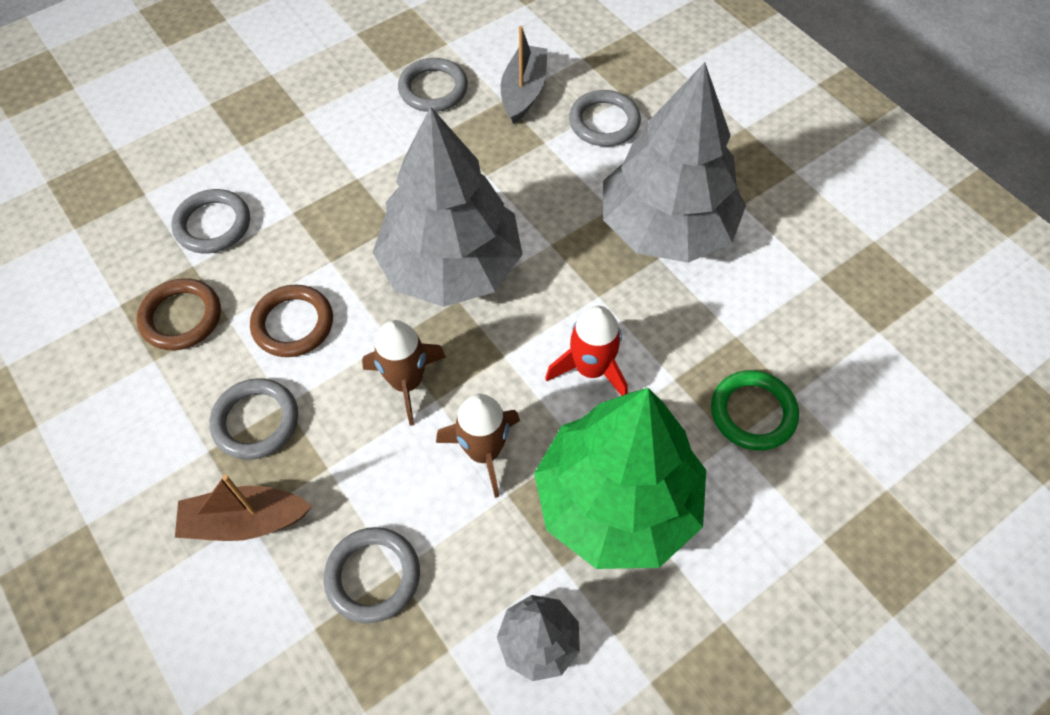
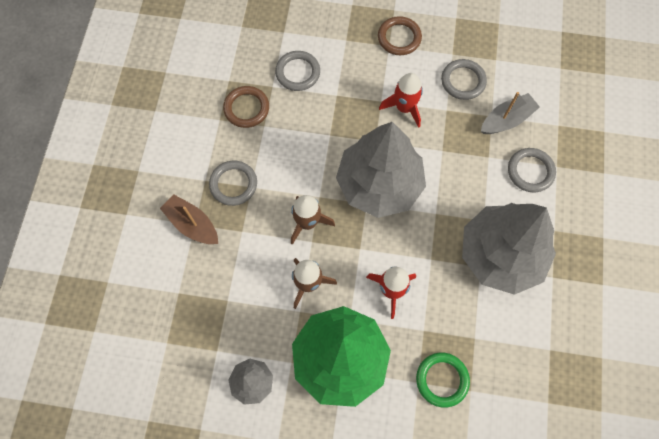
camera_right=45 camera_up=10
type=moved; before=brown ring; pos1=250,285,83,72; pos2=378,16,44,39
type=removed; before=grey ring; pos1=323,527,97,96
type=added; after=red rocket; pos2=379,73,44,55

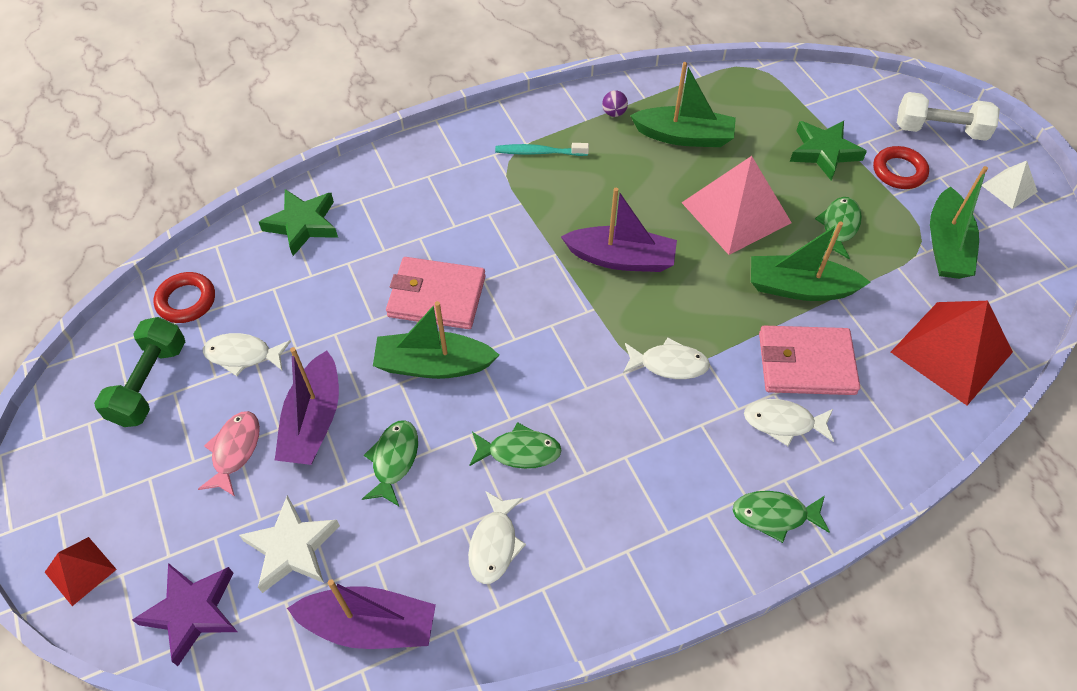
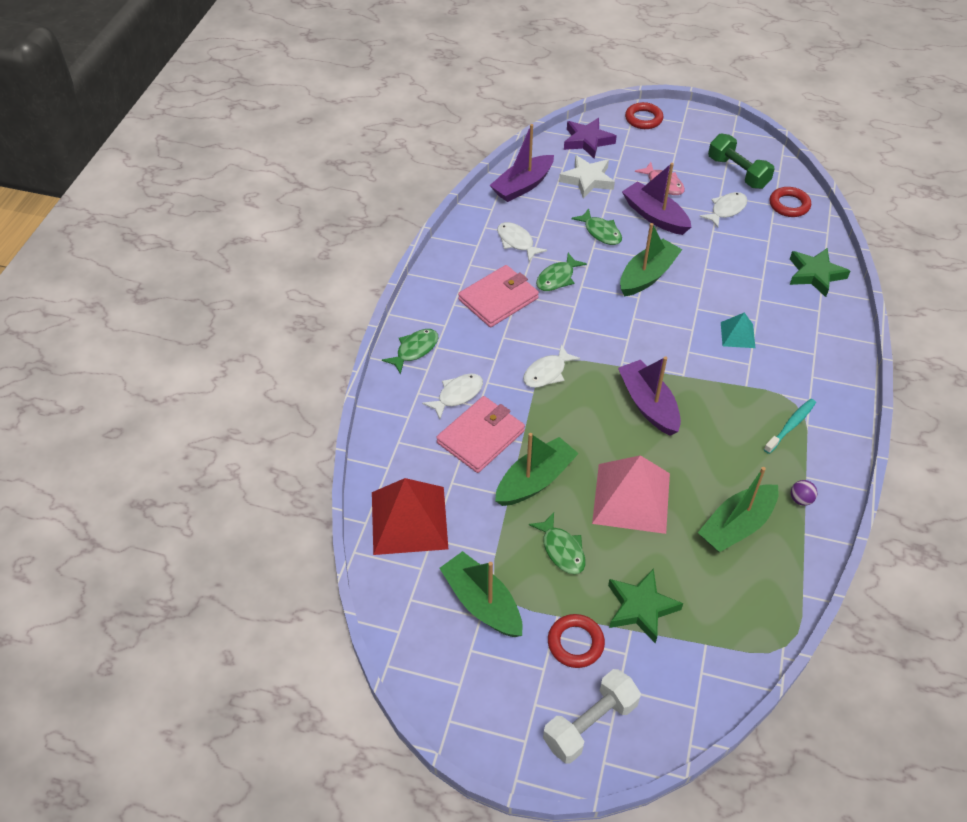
camera_right=130 camera_up=-5
type=replaced; before=red pyramid; after=red ring; pos1=45,537,72,69; pos2=625,102,38,27
type=moved; before=pink wallet; pos1=386,257,100,72; pos2=458,265,81,62
type=turned; before=purple boat; pos1=561,188,116,84; pos2=618,356,63,80; turn=105
type=removed; before=white pyramid; pos1=982,161,56,48
type=added; after=turquoise pyramid; pos2=721,312,34,36

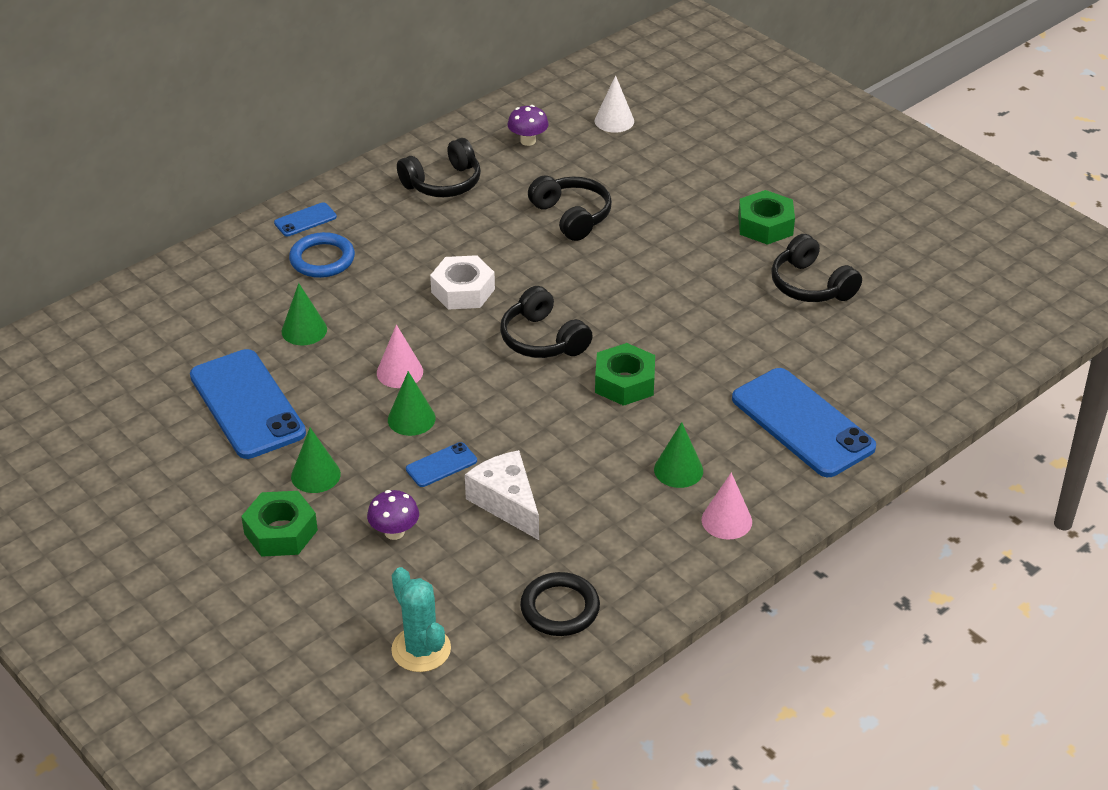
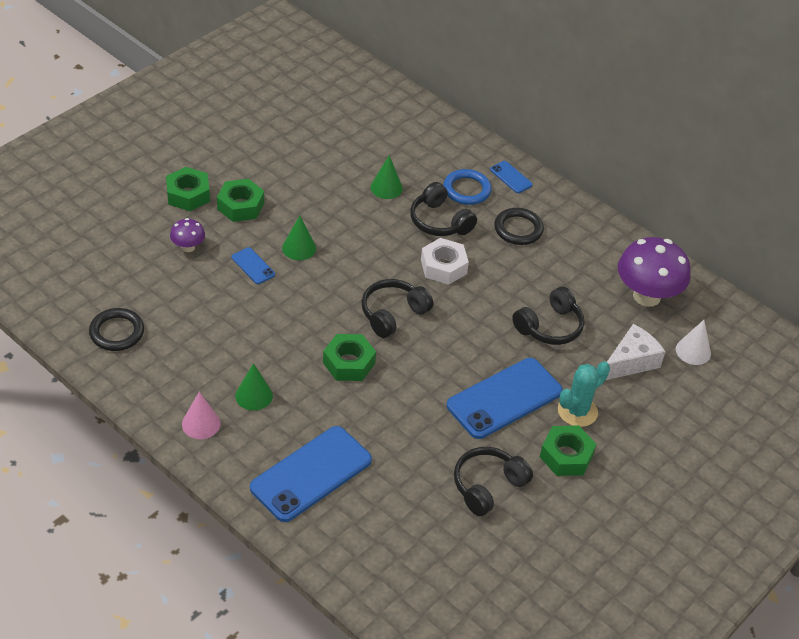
camera_right=80 camera_up=5
type=moved; before=blue phone; pos1=190,349,116,110; pos2=447,358,116,81
type=replaced; before=green cone; after=green nut; pos1=291,428,50,65; pos2=217,179,47,43
type=removed; before=pink cone; pos1=377,325,46,63
type=moved; before=turquoise cactus; pos1=391,567,60,105; pos2=558,361,52,66
type=moved; before=black headphones; pos1=397,138,84,59; pos2=410,182,67,54
type=moved; before=white cheese; pos1=465,450,74,90; pos2=606,324,59,56
type=resized; before=purple mushroom; pos1=508,105,41,41; pos2=618,237,73,70; scale=2.07
type=added; after=black ring; pos2=494,208,50,37

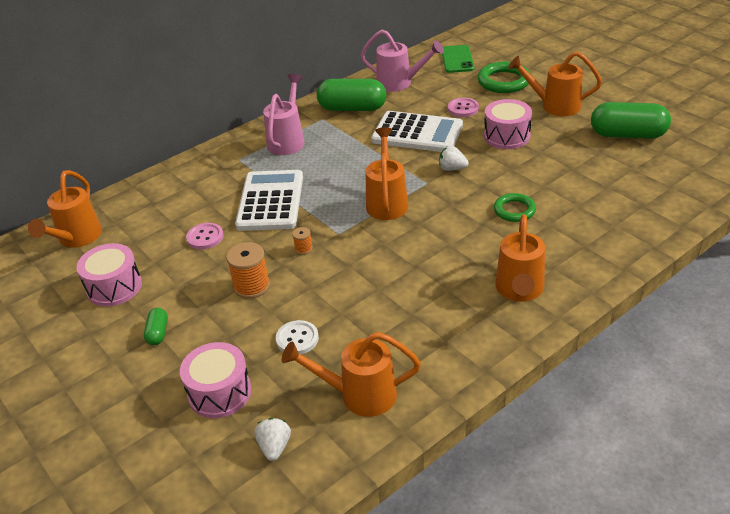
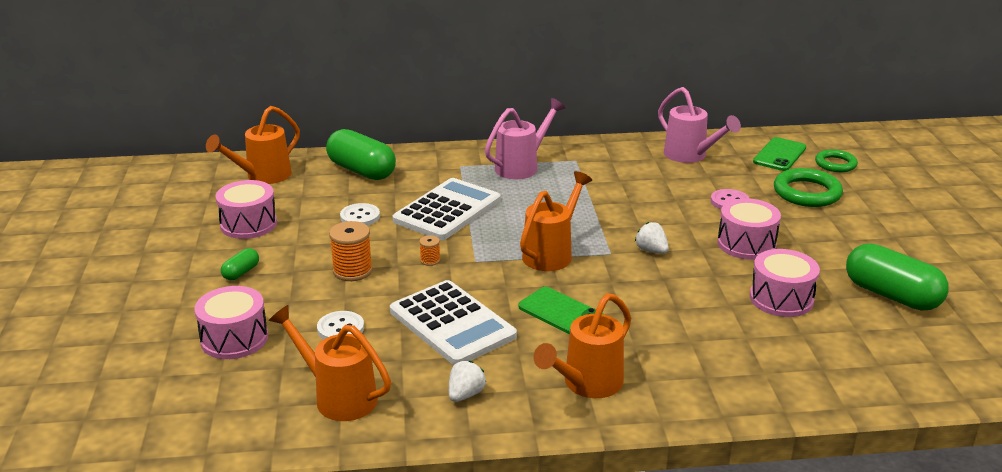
camera_right=30 camera_up=-10
type=recoloured; before=pink button; after=white button; pos1=186,223,38,27; pos2=340,203,40,23
type=moved; before=white strawberry; pos1=255,418,36,43; pos2=449,361,37,41
type=moved; before=green capsule; pos1=317,79,69,32; pos2=326,129,70,51
type=moved; before=white calculator; pos1=371,111,92,41; pos2=390,280,127,85
type=moved; before=green ring; pos1=494,193,42,29; pos2=815,149,43,23
type=removed; before=orange watering can; pos1=508,52,94,64
type=added; after=green phone; pos2=518,287,87,48
type=added; after=pink drum; pos2=750,249,70,68

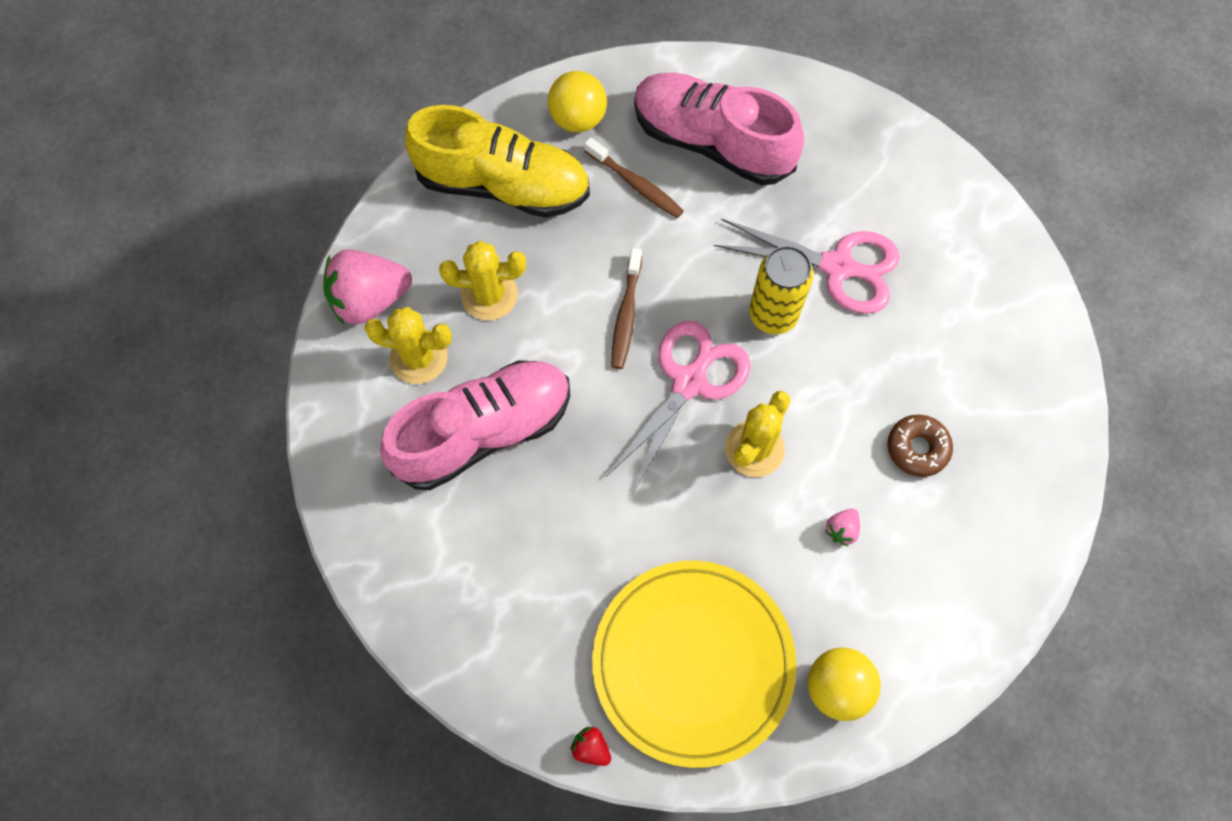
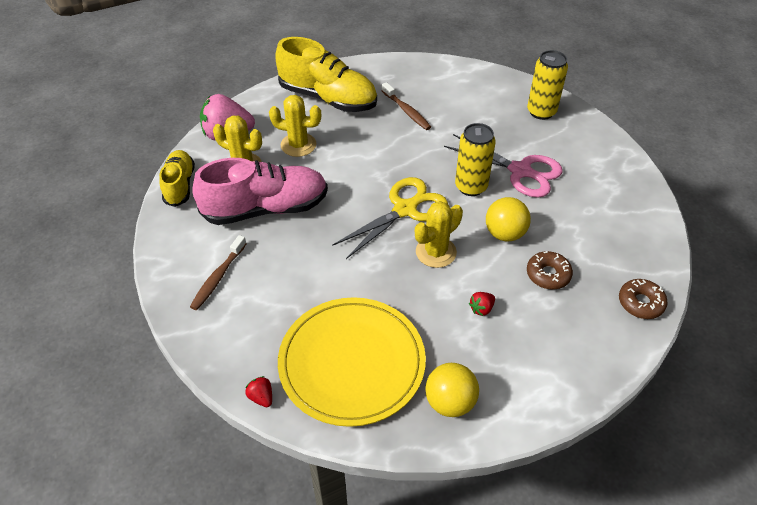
camera_right=15 camera_up=-20
type=moved; before=yellow ball; pos1=548,71,59,61; pos2=486,197,45,45
type=recoloured; before=pink scissors; after=yellow scissors; pos1=606,320,145,174; pos2=332,177,116,82
type=moved; before=brown toothbrush; pos1=611,248,31,121; pos2=190,235,57,75
type=removed; before=pink shoe; pos1=634,73,170,112
type=recoloured; before=pink strawberry; after=red strawberry; pos1=825,508,35,38; pos2=469,292,26,24
type=added; after=yellow shoe; pos2=159,150,36,57
type=added; after=yellow can; pos2=527,50,41,70
type=added; after=brown donut; pos2=619,279,49,40

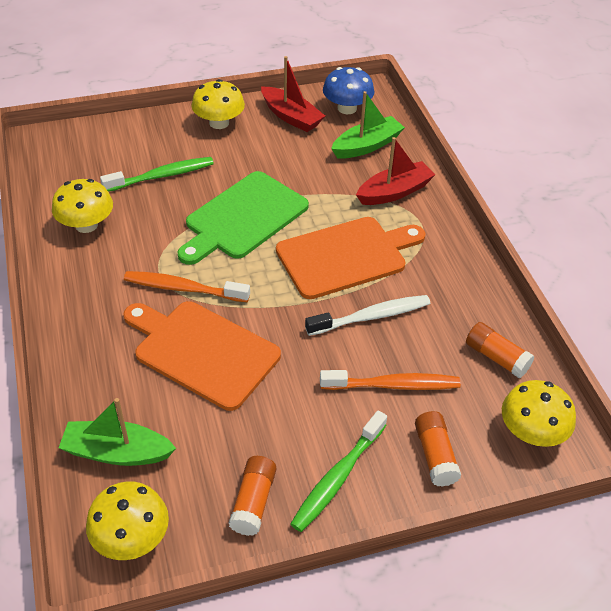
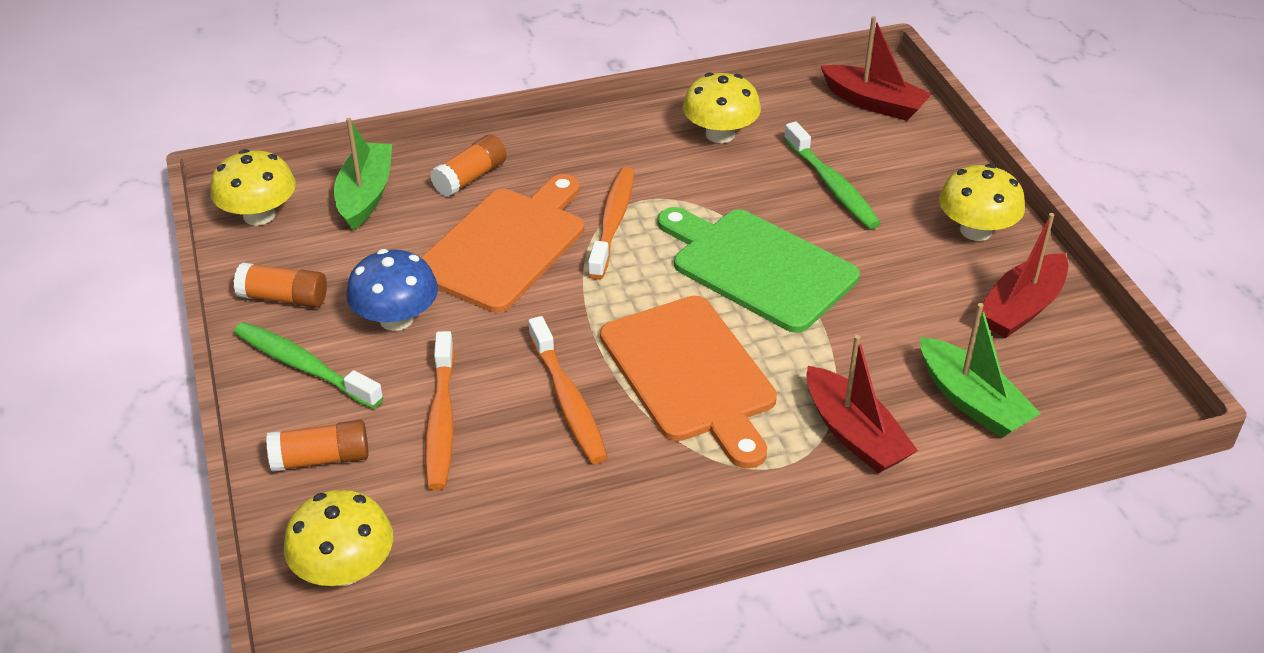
camera_right=90 camera_up=-5
type=recoloured; before=white toothbrush; after=orange toothbrush; pos1=305,295,125,41; pos2=528,316,80,148
type=moved; before=blue mushroom; pos1=323,67,51,47; pos2=346,249,92,82
type=moved; before=orange glue stick; pos1=466,322,69,56; pos2=430,135,77,62
type=added; after=red boat; pos2=821,16,111,105

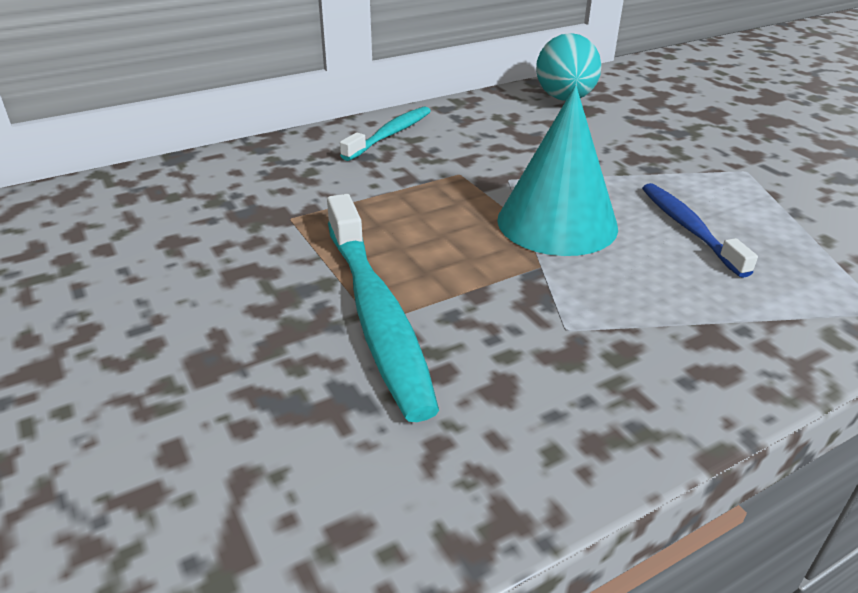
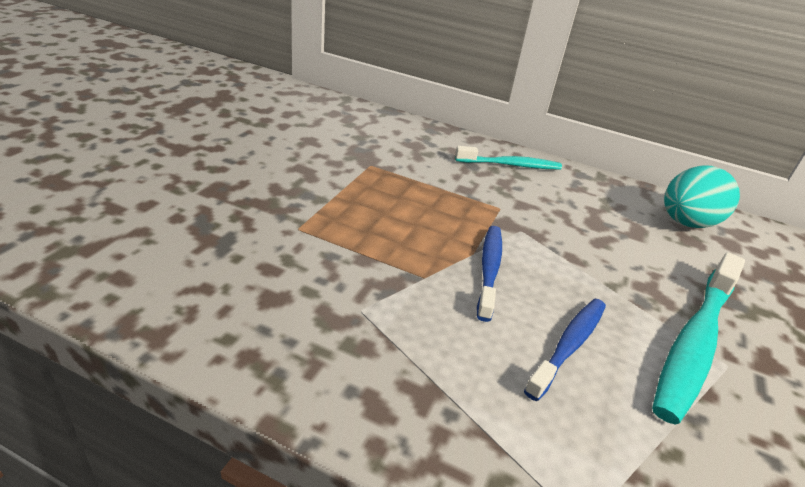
camera_right=50 camera_up=0
type=moved; before=turquoise toothbrush; pos1=327,194,112,228; pos2=652,252,93,173
type=replaced; before=turquoise cone; after=blue toothbrush; pos1=497,85,121,171; pos2=477,226,25,96

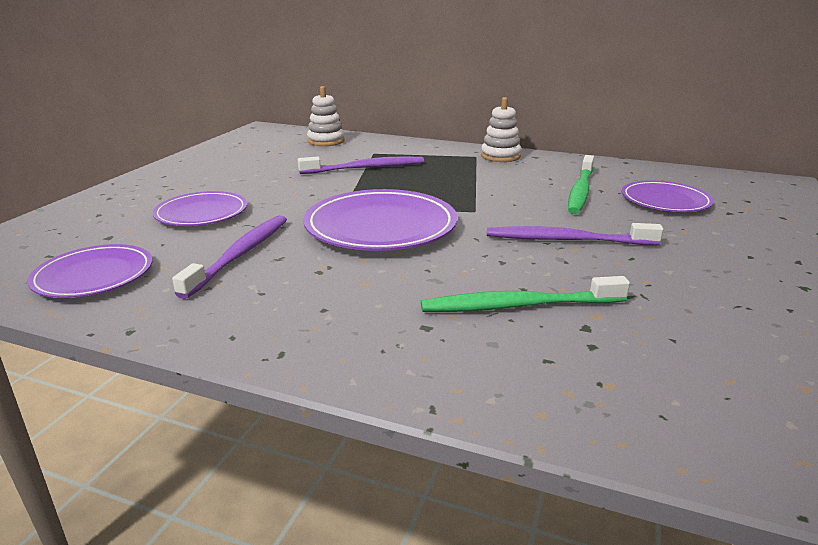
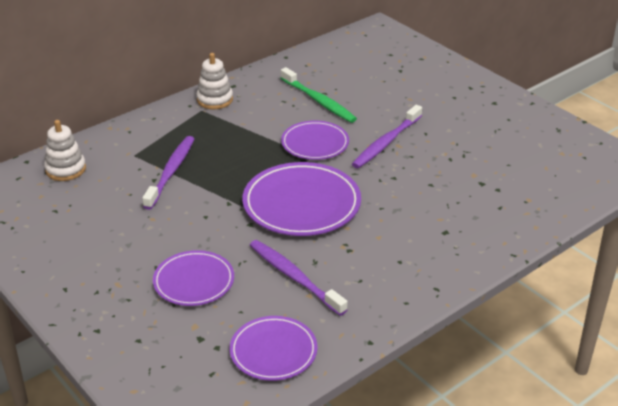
camera_right=-60 camera_up=10
type=removed; before=green toothbrush; pos1=421,276,209,36
type=moved; before=purple plate; pos1=621,180,93,32; pos2=281,121,68,39

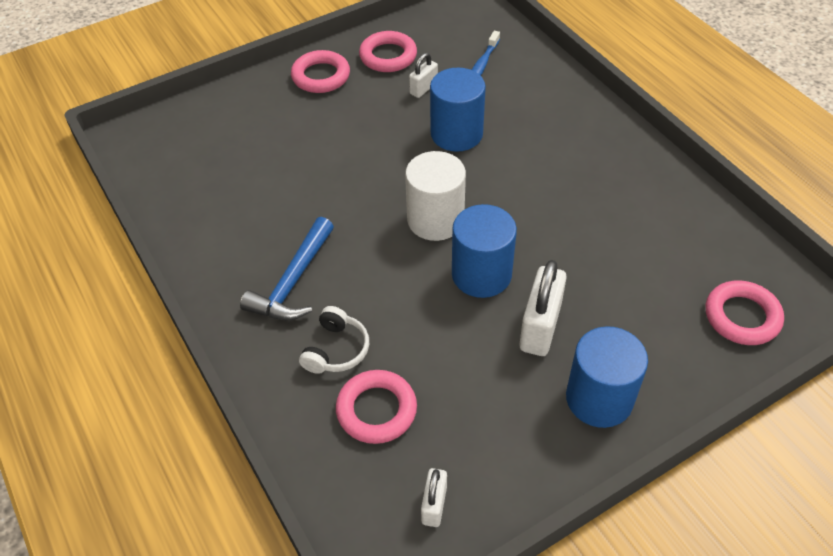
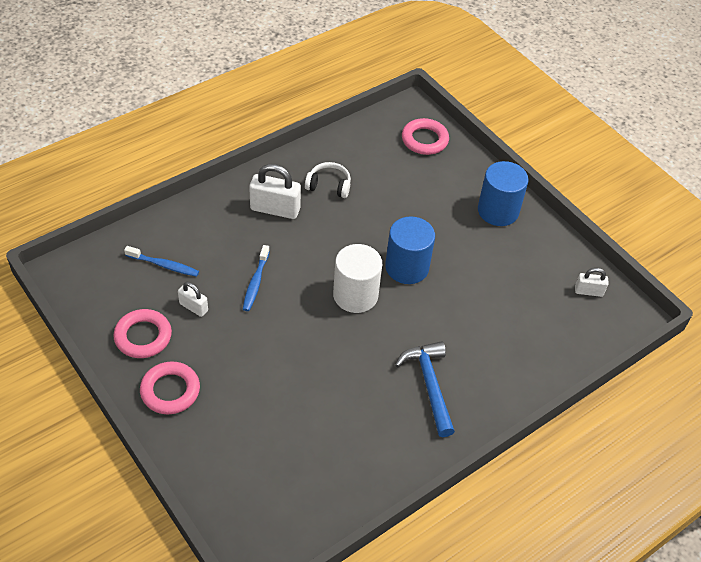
camera_right=-100 camera_up=0
type=turned; before=blue hammer; pos1=240,217,94,104; pos2=395,341,60,96; turn=-120
type=moved; before=white headphones; pos1=299,306,70,68; pos2=305,162,46,36
type=removed; before=pink ring; pos1=336,370,81,74
type=replaced; before=blue cylinder; after=blue toothbrush; pos1=430,68,56,84; pos2=243,245,27,66
type=moved; before=white padlock; pos1=520,260,47,96; pos2=249,164,52,55

